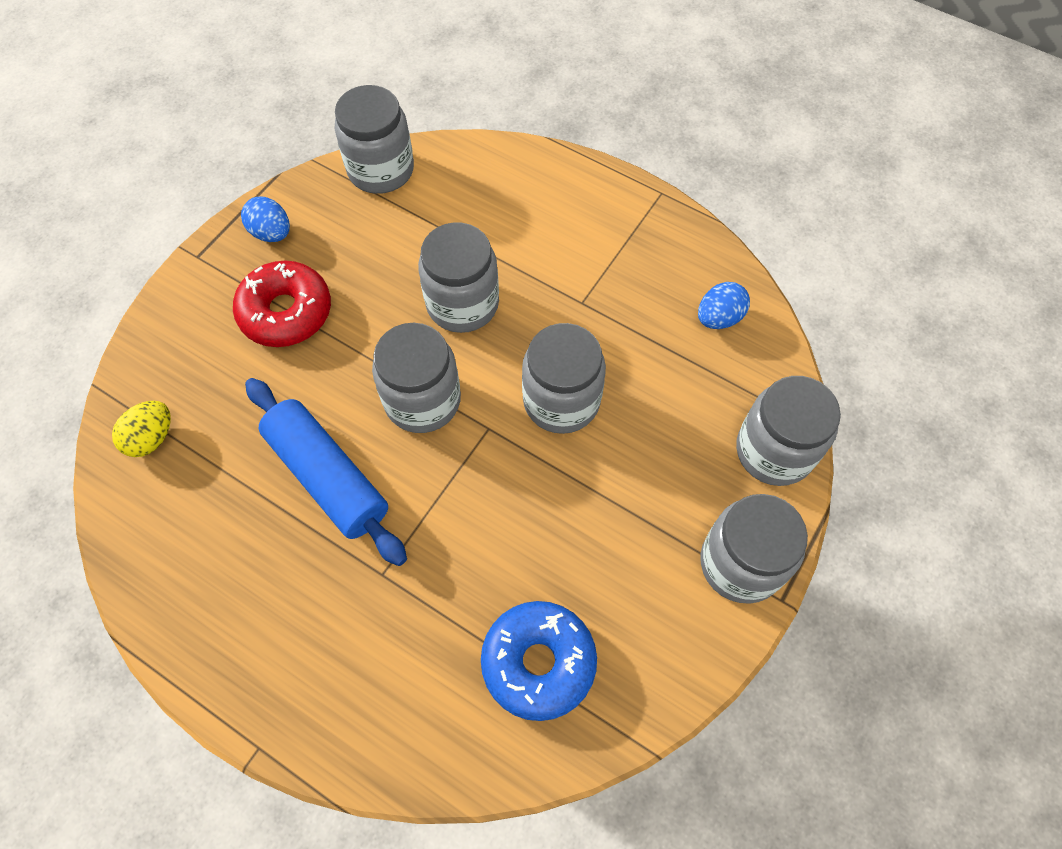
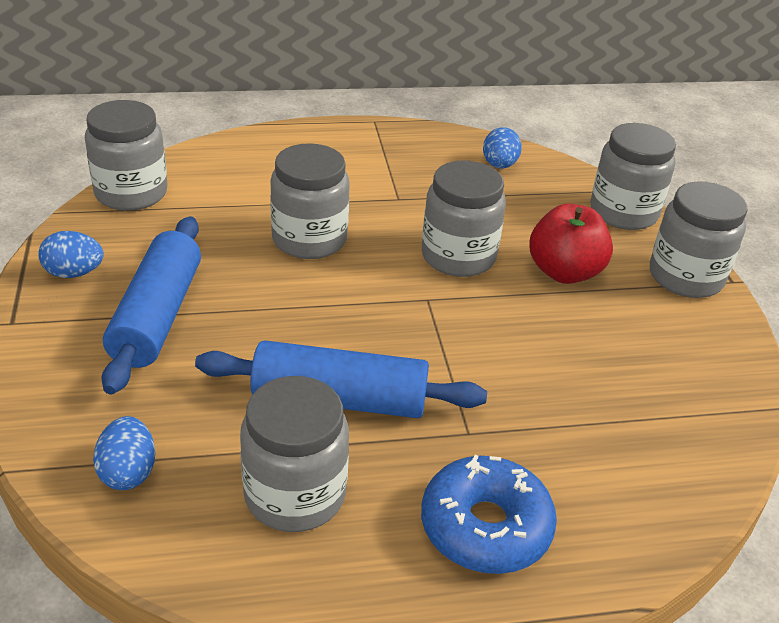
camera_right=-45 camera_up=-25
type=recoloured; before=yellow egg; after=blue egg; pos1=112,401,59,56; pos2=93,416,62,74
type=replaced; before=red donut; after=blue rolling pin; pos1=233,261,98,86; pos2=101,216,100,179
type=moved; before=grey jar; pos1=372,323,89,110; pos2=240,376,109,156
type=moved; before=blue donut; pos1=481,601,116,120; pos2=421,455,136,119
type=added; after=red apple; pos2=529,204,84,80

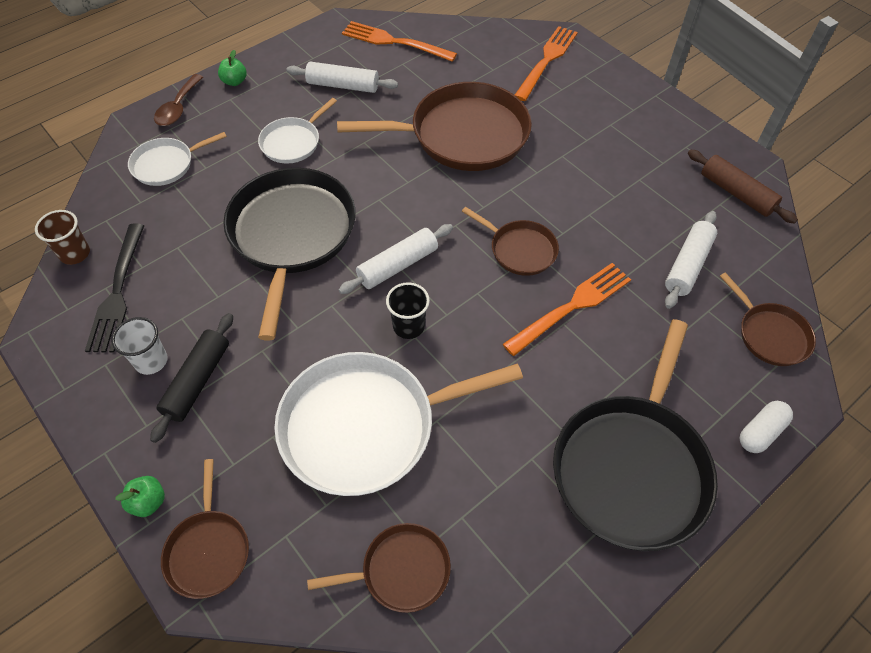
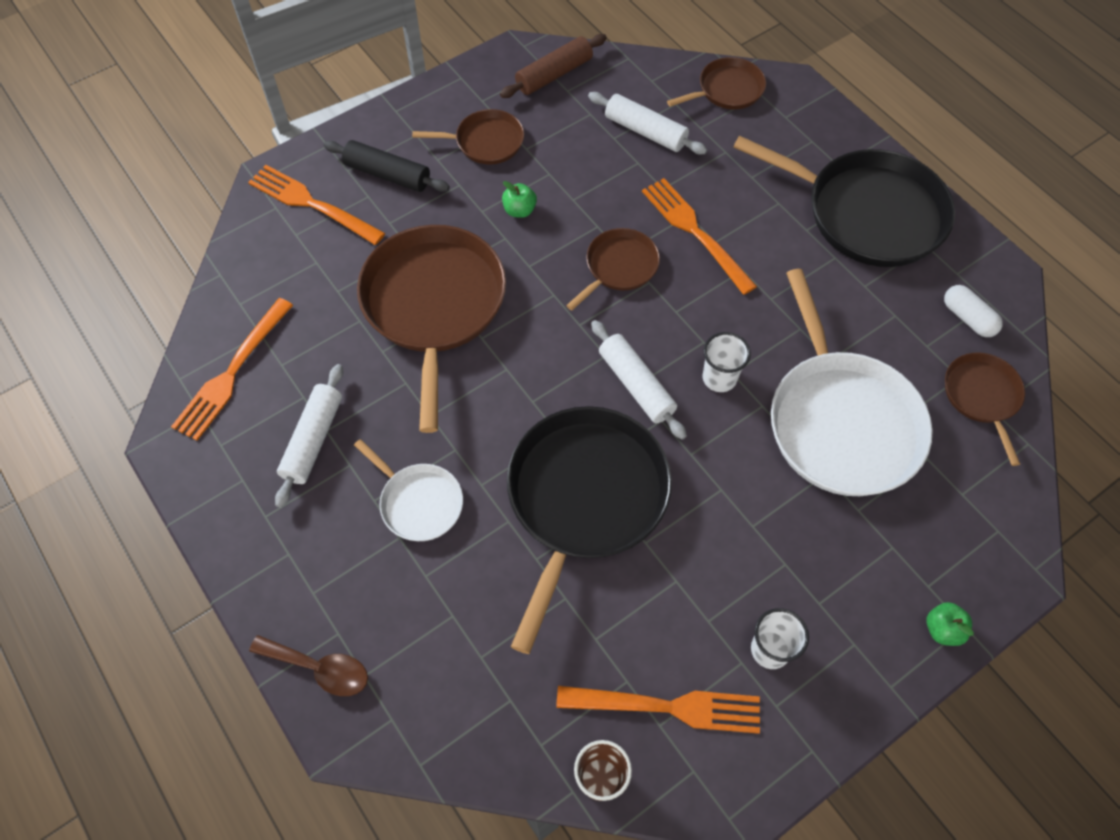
camera_right=-85 camera_up=5
type=recoloured; before=black fork; after=orange fork; pos1=85,224,59,129; pos2=556,686,204,48
type=removed; before=white pan; pos1=128,132,99,54
type=moved; before=black rolling pin; pos1=150,313,83,130; pos2=324,140,126,52
type=moved; before=brown pan; pos1=161,459,88,140; pos2=412,109,112,55
type=moved; before=green apple; pos1=218,50,29,36; pos2=502,181,35,37
type=turned; before=black pan; pos1=223,168,133,173; pos2=507,406,165,248; turn=105
type=recoloured; before=black cup; after=white cup; pos1=386,282,44,57; pos2=702,332,49,60
type=moved; before=white capsule; pos1=740,401,53,52; pos2=944,285,59,52

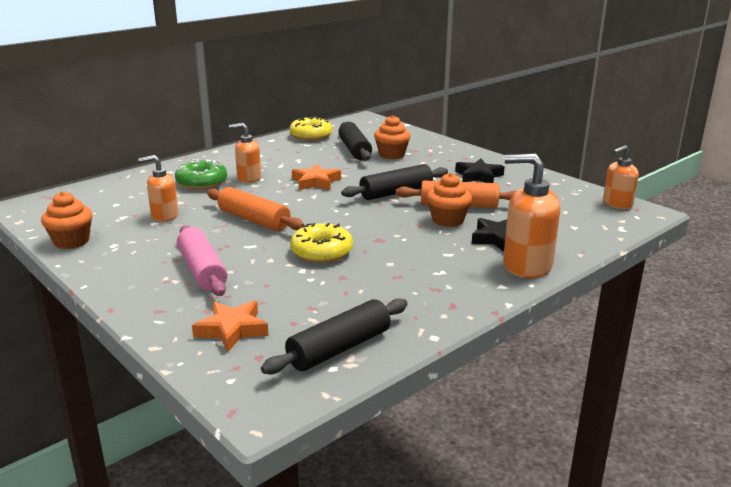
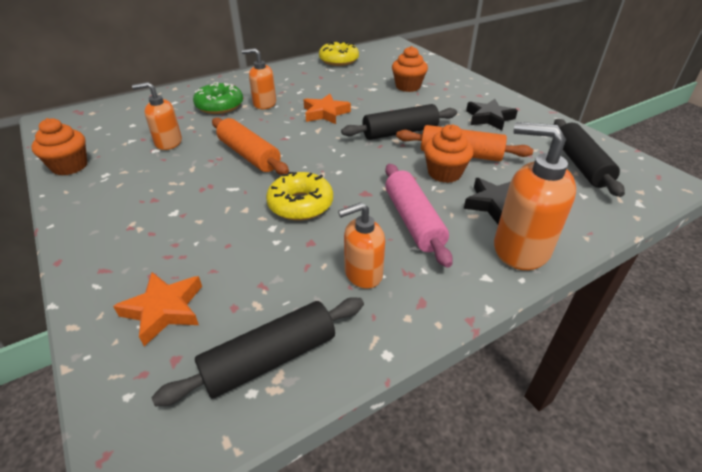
camera_right=10 camera_up=15
type=moved; before=pink rolling pin; pos1=177,225,50,71; pos2=385,164,68,104
type=moved; before=black rolling pin; pos1=338,122,34,39; pos2=554,119,71,78
type=moved; before=orange soap dispenser; pos1=603,145,36,64; pos2=338,203,47,86

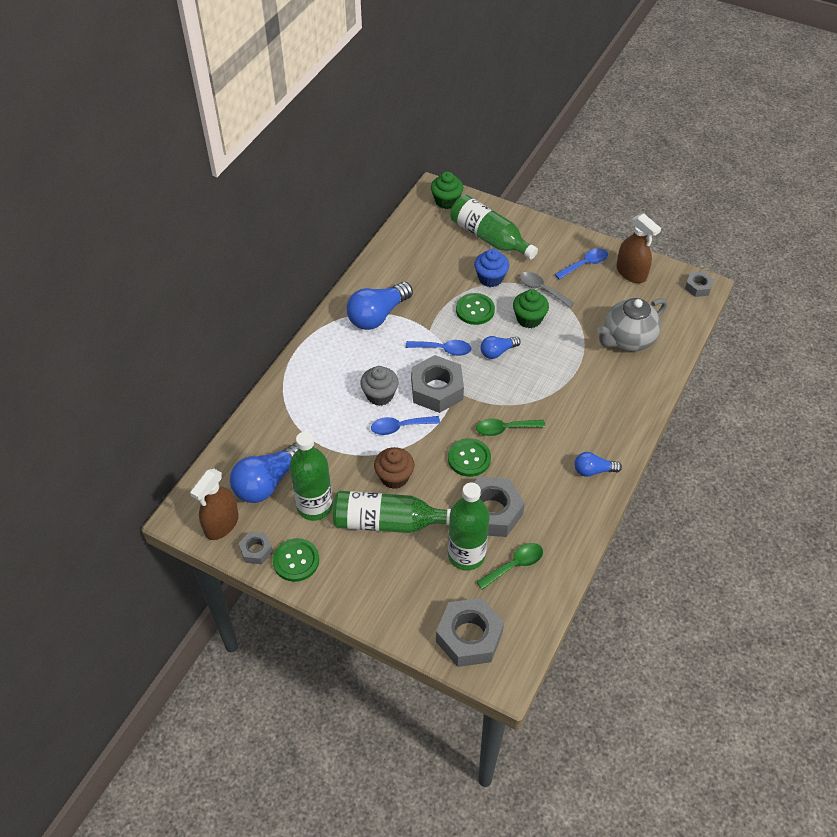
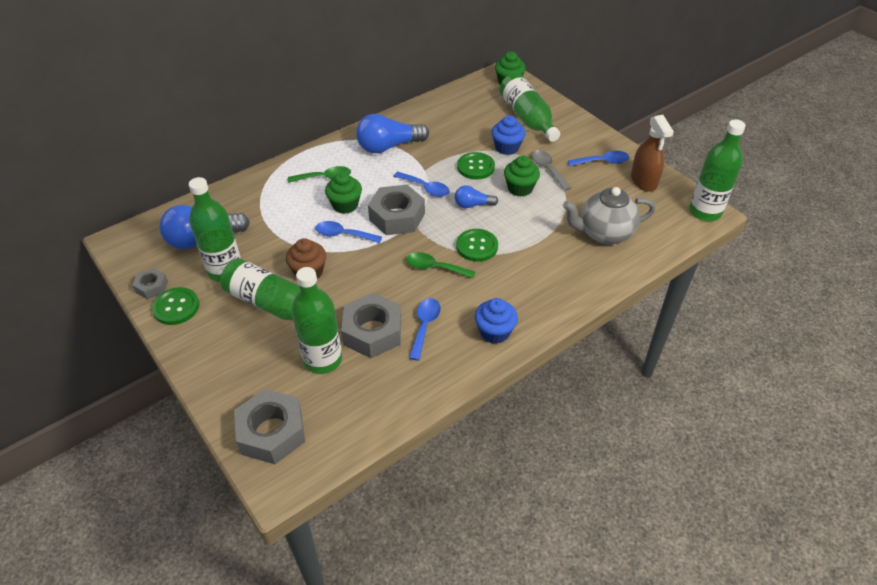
camera_right=25 camera_up=-5
type=removed; before=brown spray bottle; pos1=190,469,49,71
type=recoloured; before=grey cupcake; after=green cupcake; pos1=360,366,39,40; pos2=325,172,37,42
type=moved; before=green button; pos1=448,438,43,39; pos2=456,229,42,33
type=moved; before=green spoon; pos1=477,543,66,47; pos2=288,166,63,17
type=replaced; before=blue light bulb; after=blue cupcake; pos1=575,452,47,25; pos2=475,298,43,46
type=replaced; before=grey nut; after=green bottle; pos1=685,271,29,26; pos2=689,119,57,102
type=added; after=blue spoon; pos2=409,298,32,63

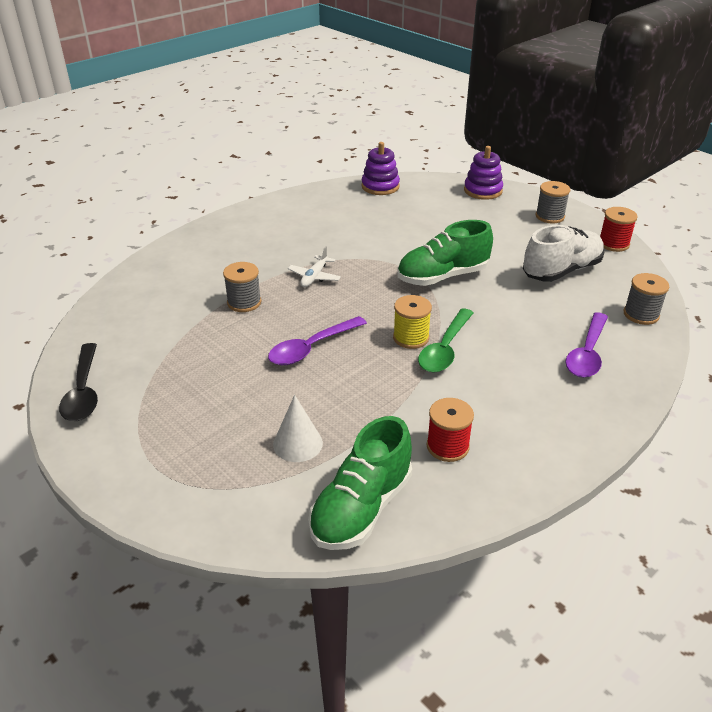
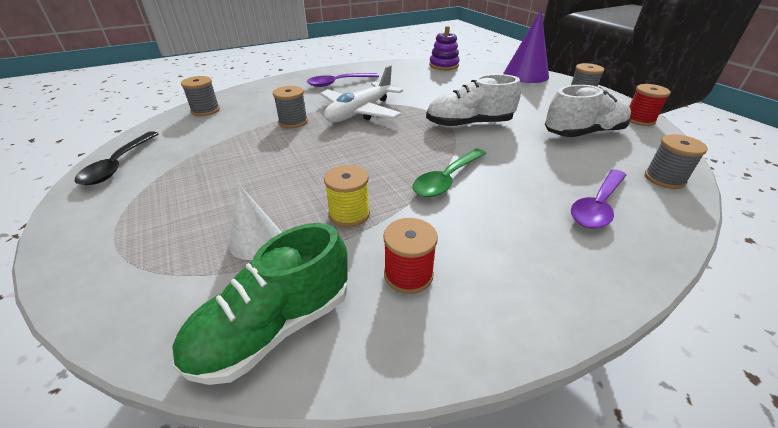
camera_right=15 camera_up=0
type=moved; before=purple spoon; pos1=268,316,99,49; pos2=307,73,72,14
type=resized; before=white plane; pos1=287,246,54,41; pos2=320,65,83,58; scale=2.05
type=moved; before=yellow spool; pos1=393,295,39,54; pos2=324,165,46,62
type=recoloured; before=green shoe; after=white shoe; pos1=397,220,96,66; pos2=426,74,95,54
type=replaced; before=purple stacking toy; after=purple cone; pos1=464,146,39,54; pos2=503,10,46,73
type=added; after=grey spool; pos2=181,76,39,40

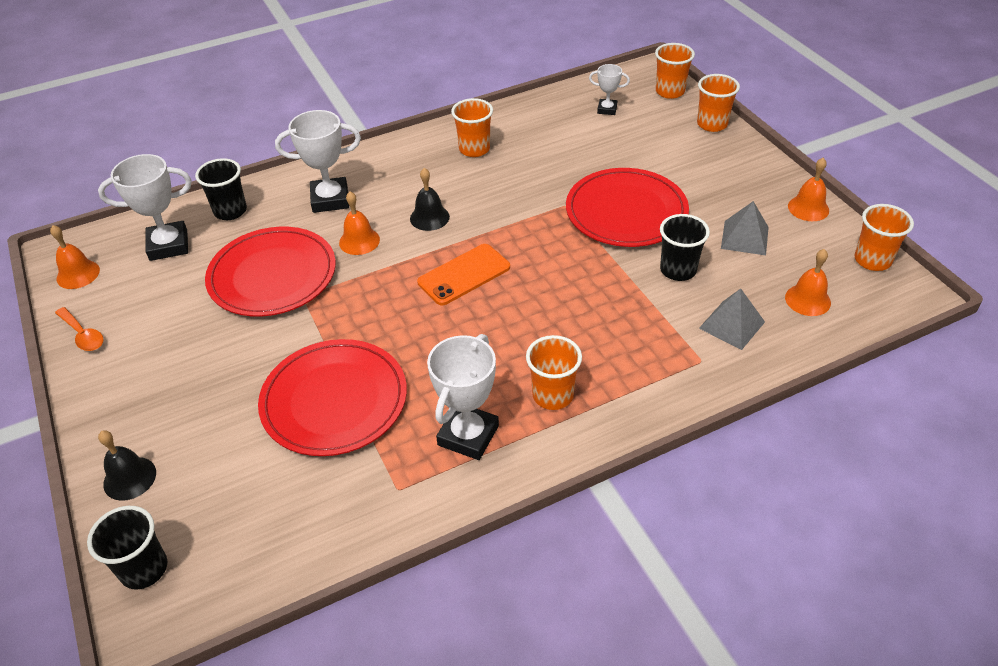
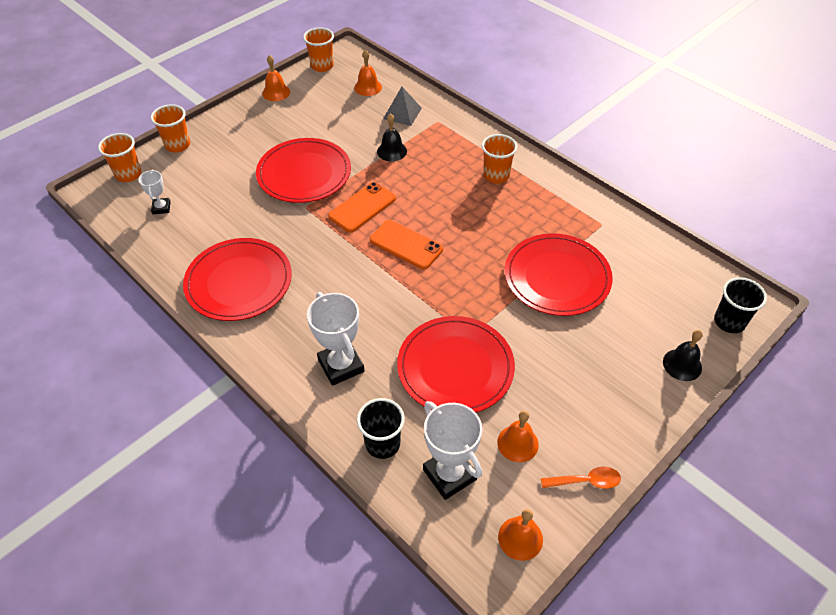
camera_right=-110 camera_up=5
type=turned; before=orange spoon; pos1=55,307,49,44; pos2=541,467,80,22; turn=60
type=moved; before=orange bell; pos1=339,192,41,63; pos2=497,411,42,51
type=moved; before=black bell; pos1=410,168,40,63; pos2=377,113,30,48
type=removed; before=white trophy; pos1=427,334,72,126
type=replaced; before=orange cup; after=red plate; pos1=451,98,42,59; pos2=183,238,109,83
type=removed; before=black cup; pos1=660,214,50,67
type=removed; before=grey pyramid; pos1=721,201,48,54
type=added; after=orange phone; pos2=328,182,68,50

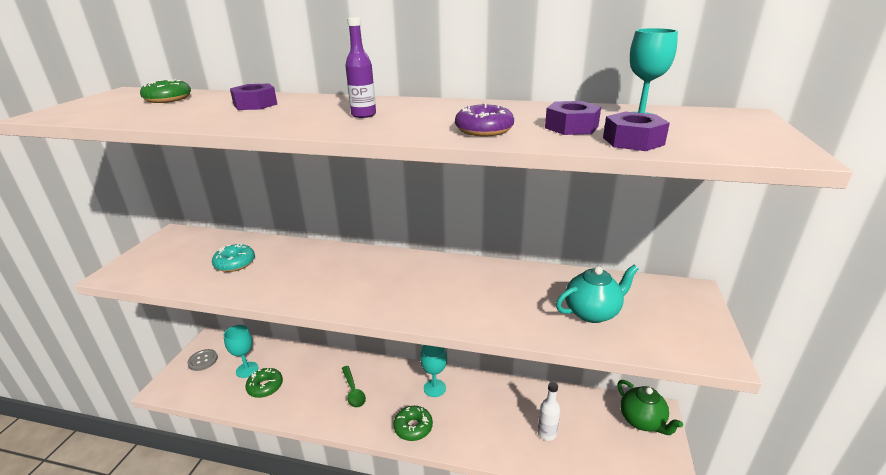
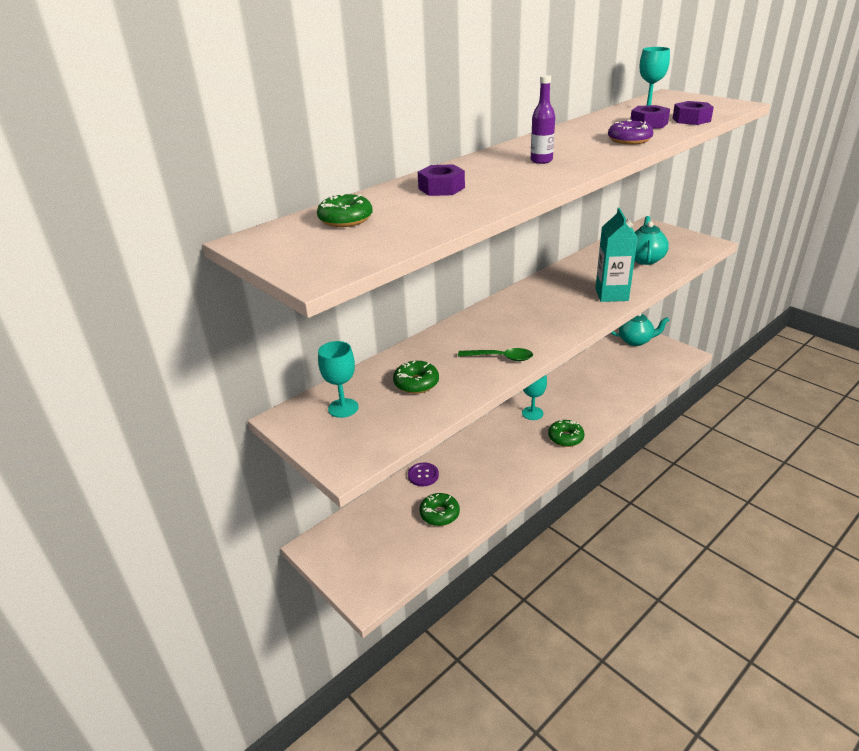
camera_right=-55 camera_up=5
type=removed; before=grey button; pos1=187,349,31,22
type=recoloured; before=turquoise donut; after=green donut; pos1=212,244,43,28; pos2=393,361,46,33
type=moved; before=turquoise goblet; pos1=224,325,35,53; pos2=318,341,40,77
type=moved; before=green spoon; pos1=342,366,24,42; pos2=458,348,75,13
type=removed; before=white bottle; pos1=538,382,22,59
type=recoloured; before=green teapot; after=turquoise teapot; pos1=618,380,65,55; pos2=611,313,58,33
type=added; after=purple button; pos2=408,462,31,24
type=added; after=turquoise carton; pos2=595,208,43,94

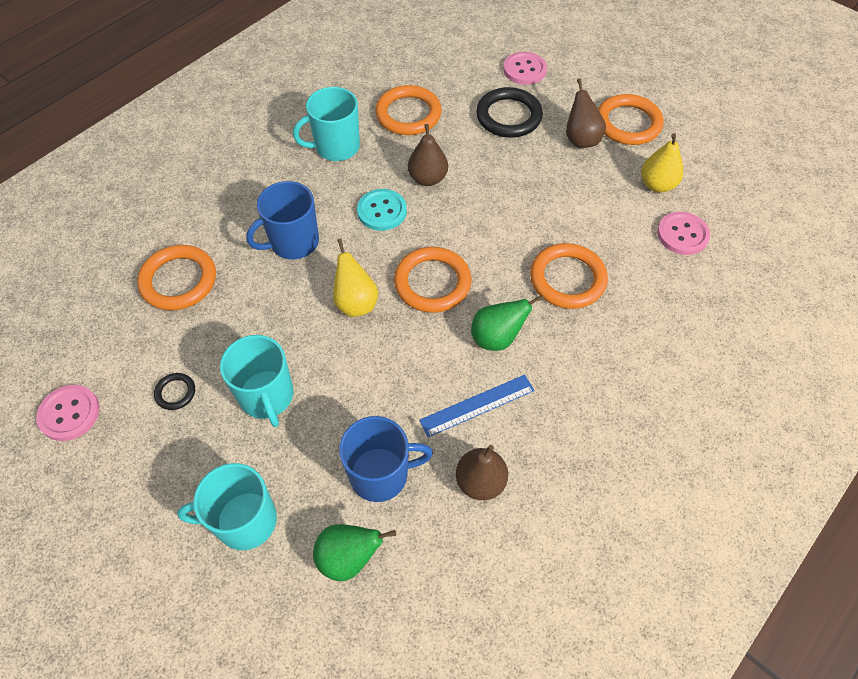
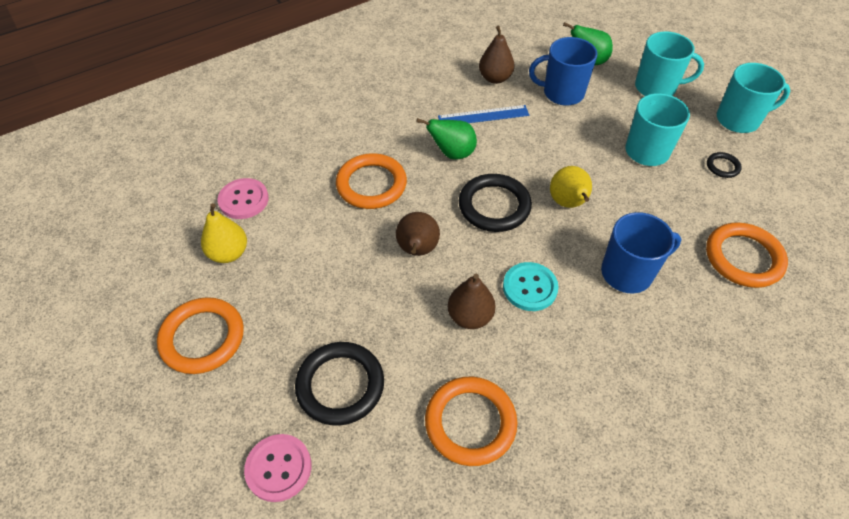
camera_right=-165 camera_up=-5
type=removed; before=pink button; pos1=36,385,64,56
type=moved; before=turquoise mug; pos1=293,87,67,74; pos2=717,63,73,70
type=recoloured; before=orange ring; after=black ring; pos1=394,247,77,66; pos2=459,174,73,58
type=moved; before=brown pear; pos1=566,78,40,70; pos2=396,212,44,44

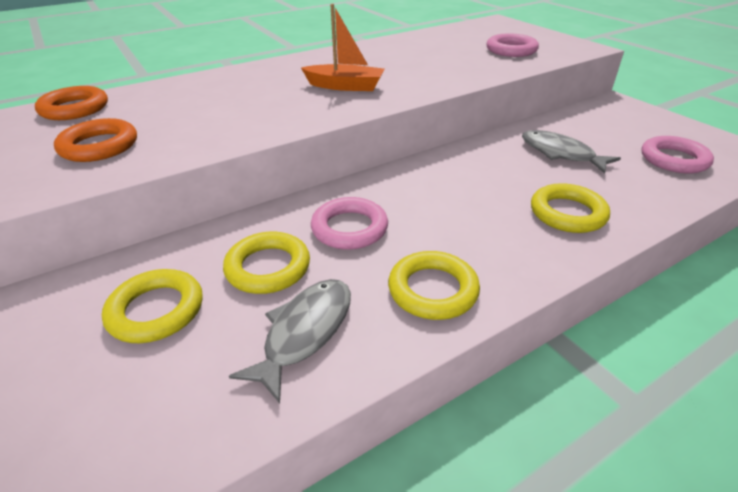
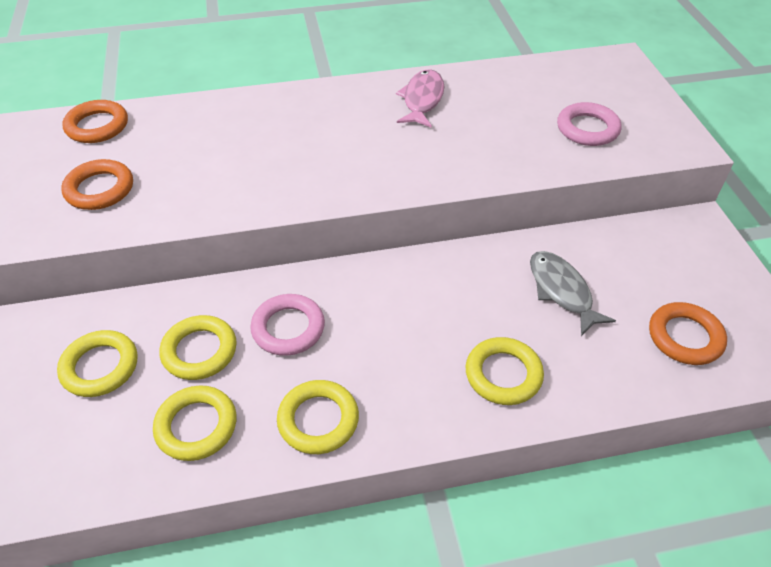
camera_right=20 camera_up=10
type=replaced; before=grey fish; after=yellow ring; pos1=229,279,122,124; pos2=153,385,84,76
type=removed; before=orange boat; pos1=301,4,83,87
type=recoloured; before=pink ring; after=orange ring; pos1=642,136,72,38; pos2=649,302,78,63
type=added; after=pink fish; pos2=396,69,48,59

